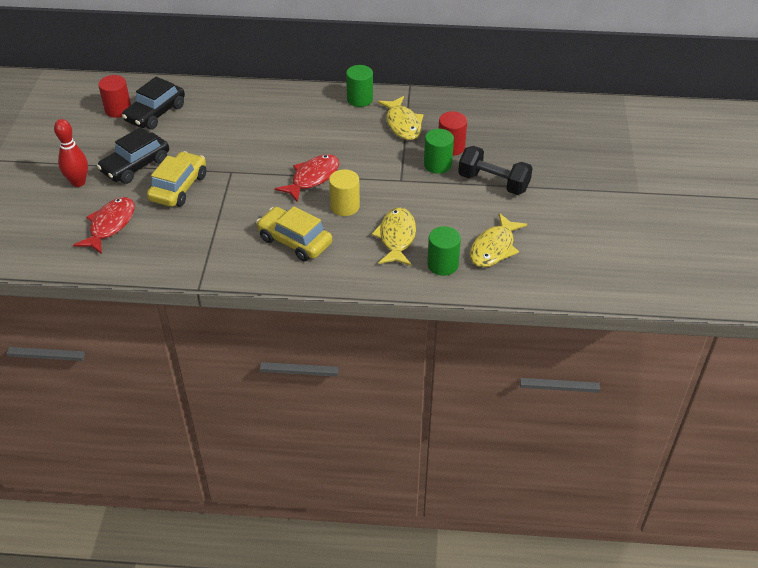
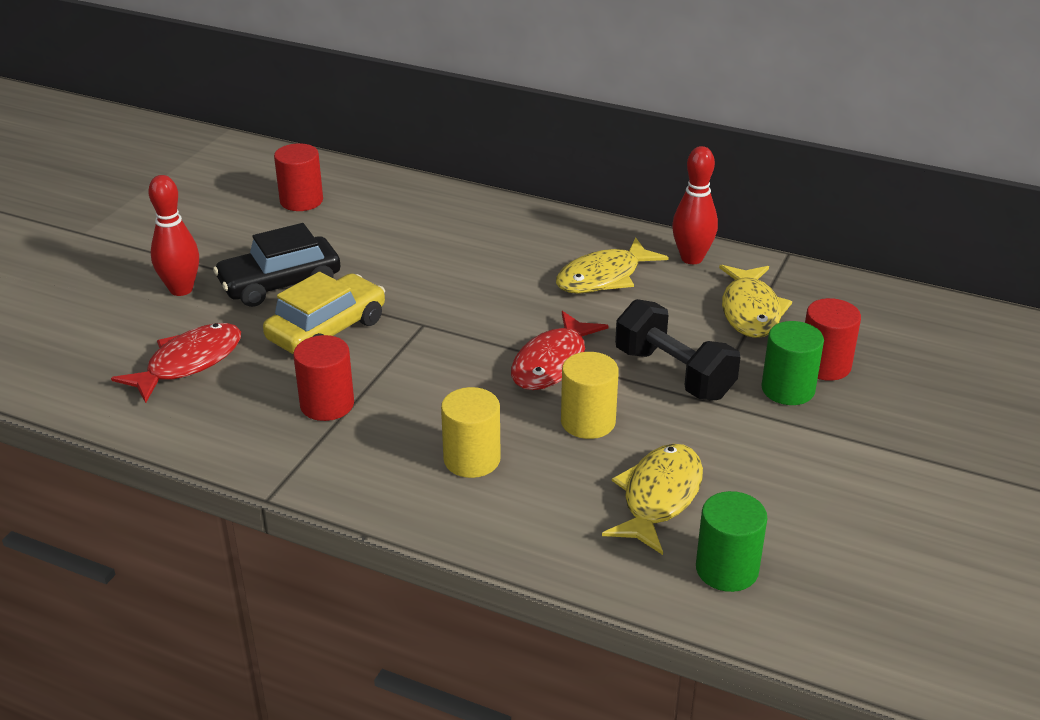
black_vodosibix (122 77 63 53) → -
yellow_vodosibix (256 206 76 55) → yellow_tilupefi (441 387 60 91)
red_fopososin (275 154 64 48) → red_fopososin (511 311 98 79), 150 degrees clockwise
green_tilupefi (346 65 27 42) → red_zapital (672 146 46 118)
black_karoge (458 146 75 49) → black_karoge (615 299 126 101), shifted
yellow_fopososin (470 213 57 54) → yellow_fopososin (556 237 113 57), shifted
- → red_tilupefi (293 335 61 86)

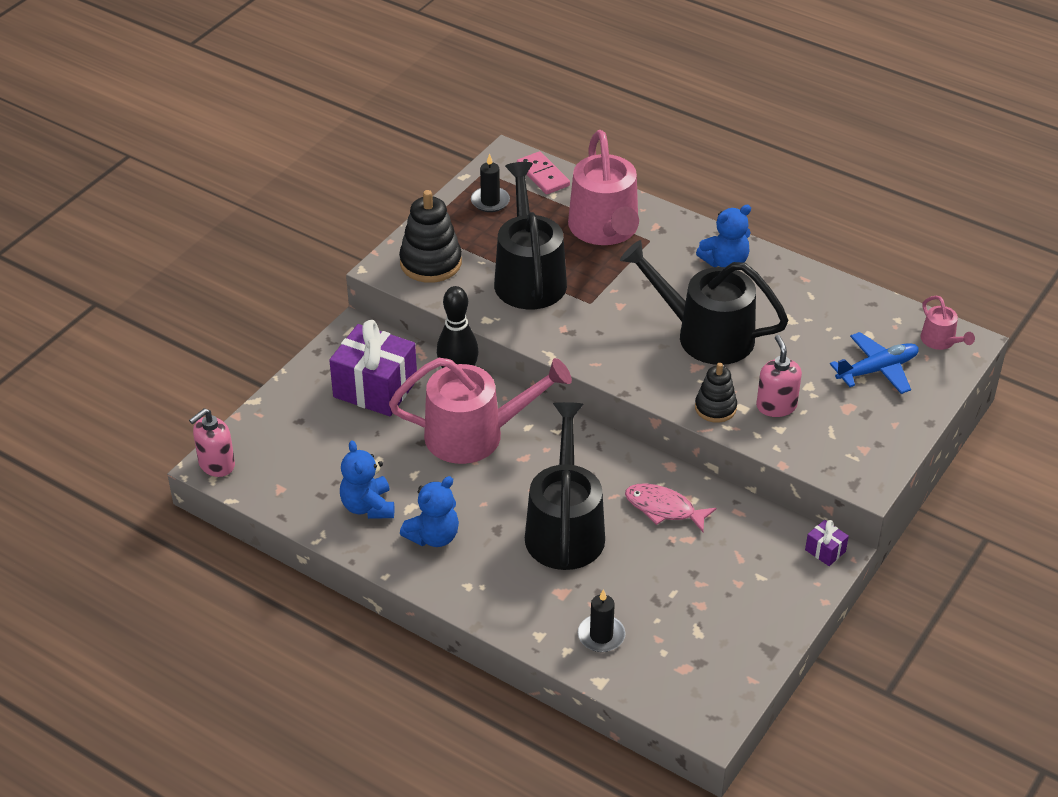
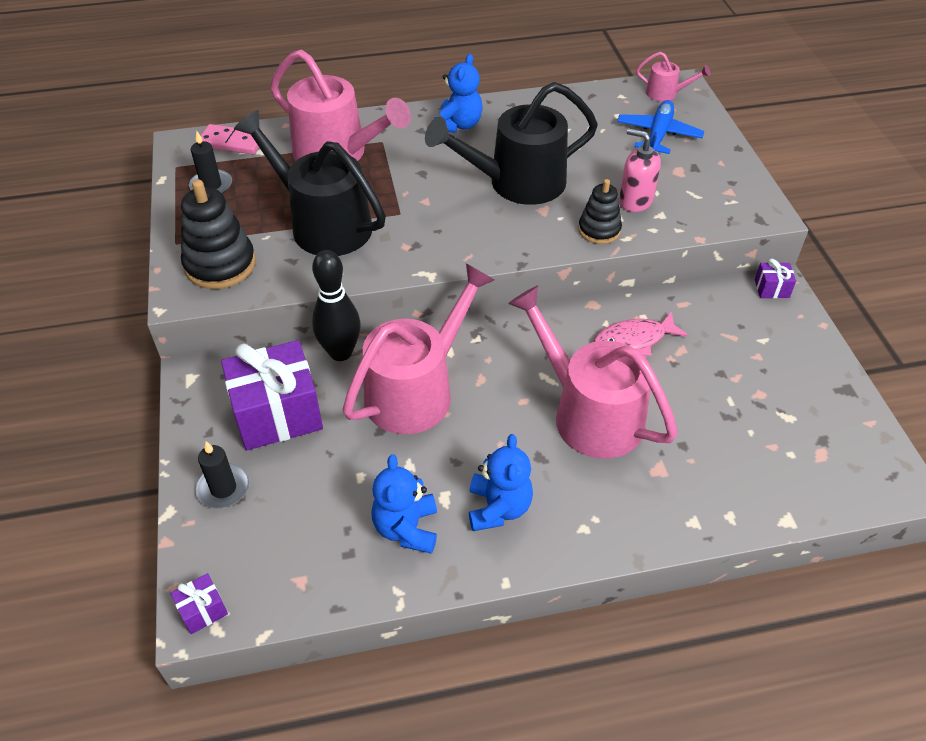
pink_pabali (189 408 46 69) → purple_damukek (170 573 58 61)
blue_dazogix (340 440 54 79) → blue_dazogix (371 454 66 100), 60 degrees clockwise
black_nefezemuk (525 402 80 168) → pink_nefezemuk (508 286 170 173)
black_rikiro (578 589 47 63) → black_rikiro (195 441 55 68), shifted

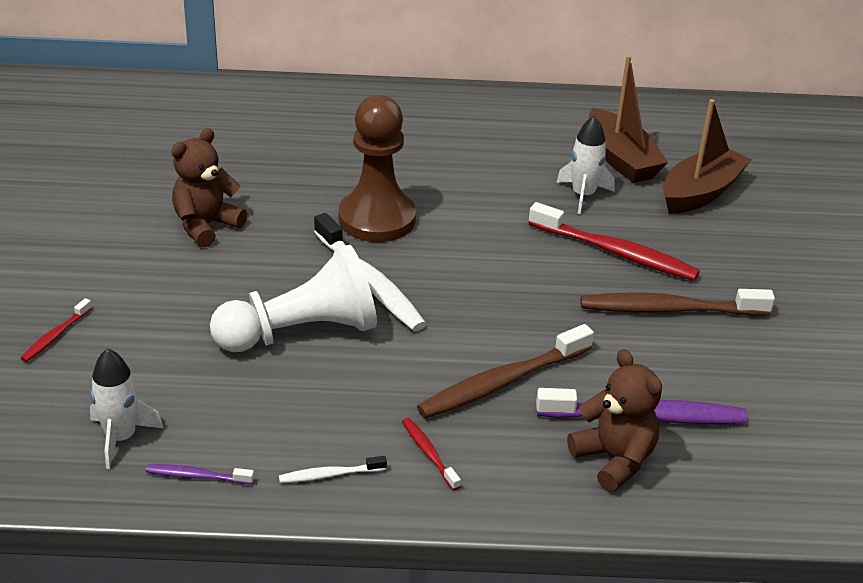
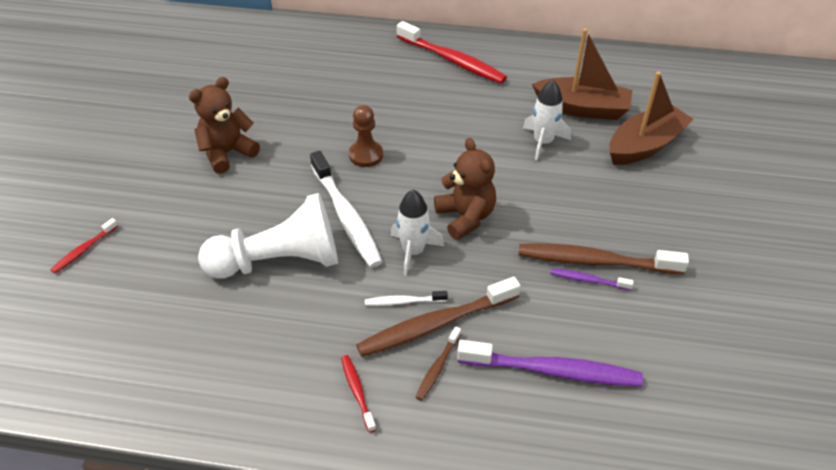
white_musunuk (90 348 73 121) → white_musunuk (391 190 53 86), shifted
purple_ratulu (146 464 108 20) → purple_ratulu (550 268 83 22), shifted
white_ratulu (279 456 108 27) → white_ratulu (365 291 83 15), shifted
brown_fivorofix (339 95 77 147) → brown_fivorofix (349 105 34 62), x0.54
red_ratulu (529 202 171 79) → red_ratulu (397 21 110 63), shifted
brown_dazogix (567 349 95 143) → brown_dazogix (434 138 62 102), shifted
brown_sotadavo (589 55 79 128) → brown_sotadavo (532 28 100 92), 60 degrees counterclockwise
- → brown_ratulu (415 327 46 74)

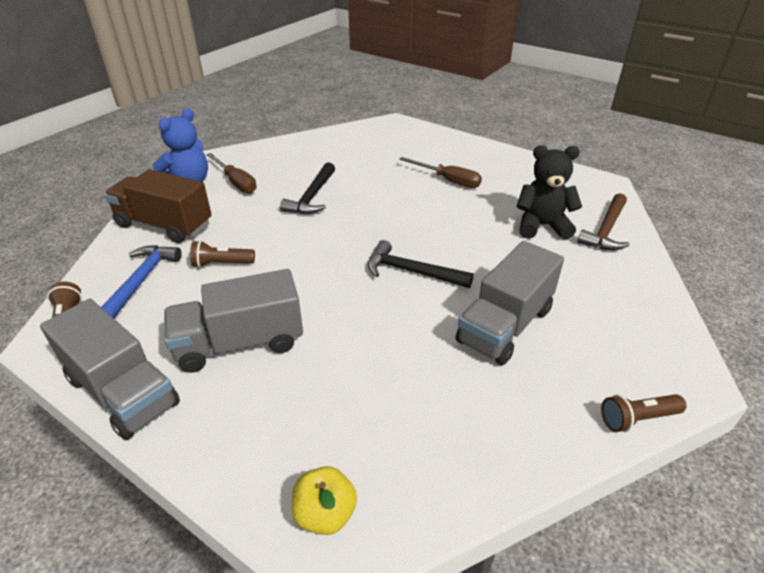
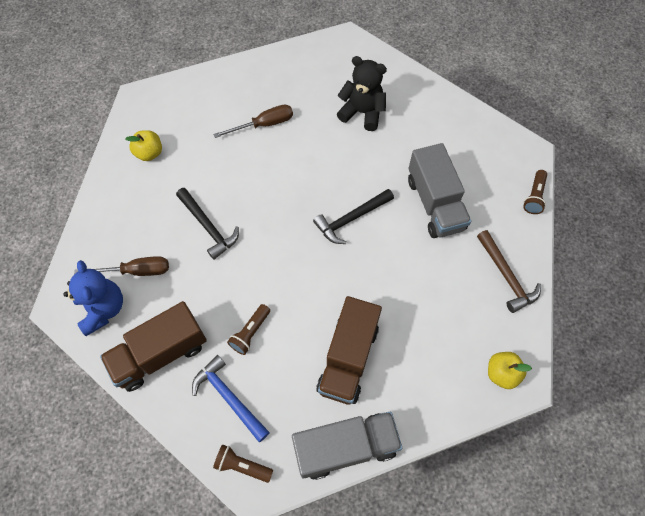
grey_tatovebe (164 269 139 104) → brown_tatovebe (316 296 66 109)
black_dazogix (516 145 66 94) → black_dazogix (337 56 50 75), 75 degrees clockwise
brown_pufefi (577 193 53 57) → brown_pufefi (477 230 64 83), shifted
- → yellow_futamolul (125 130 37 31)

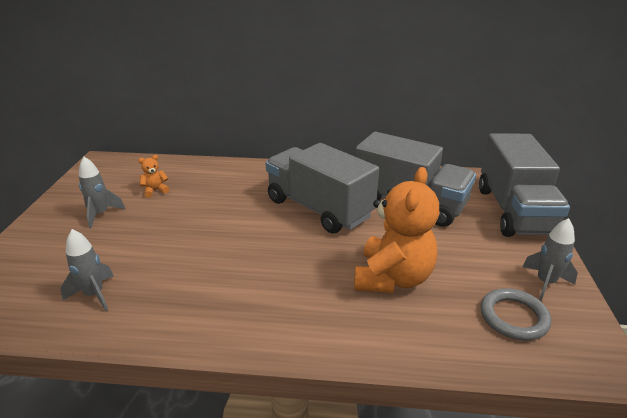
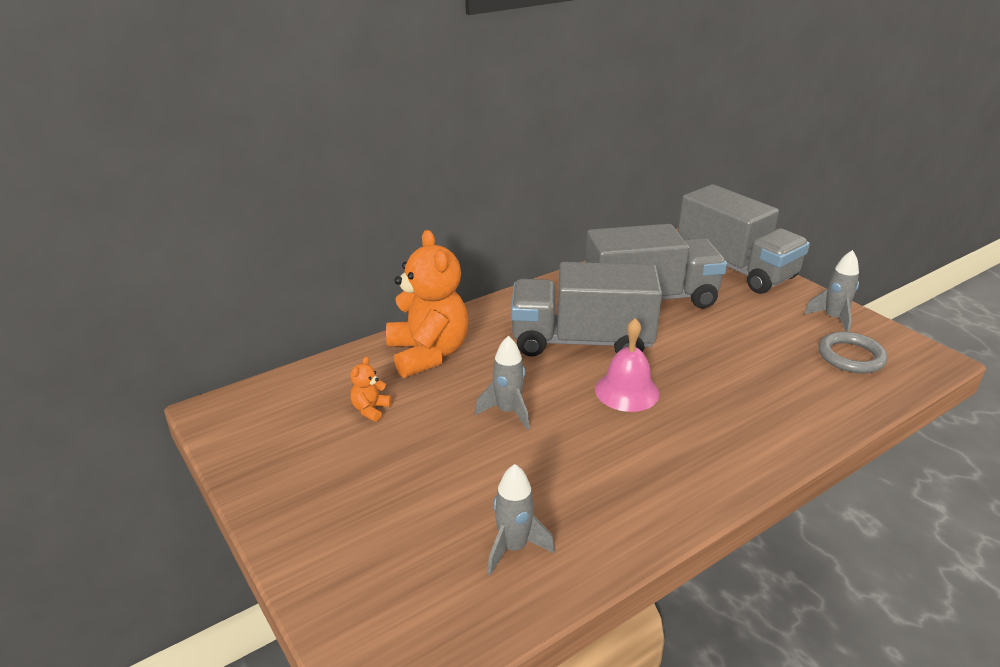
grey_musunuk (79 157 46 71) → grey_musunuk (475 336 55 94), shifted
orange_dazogix (354 167 85 126) → orange_dazogix (386 230 82 148), shifted
- → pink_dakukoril (595 318 64 94)

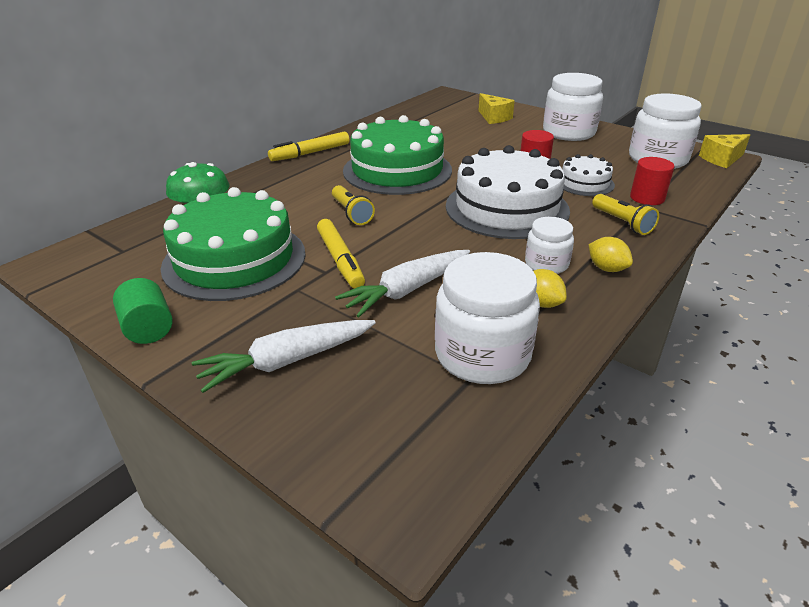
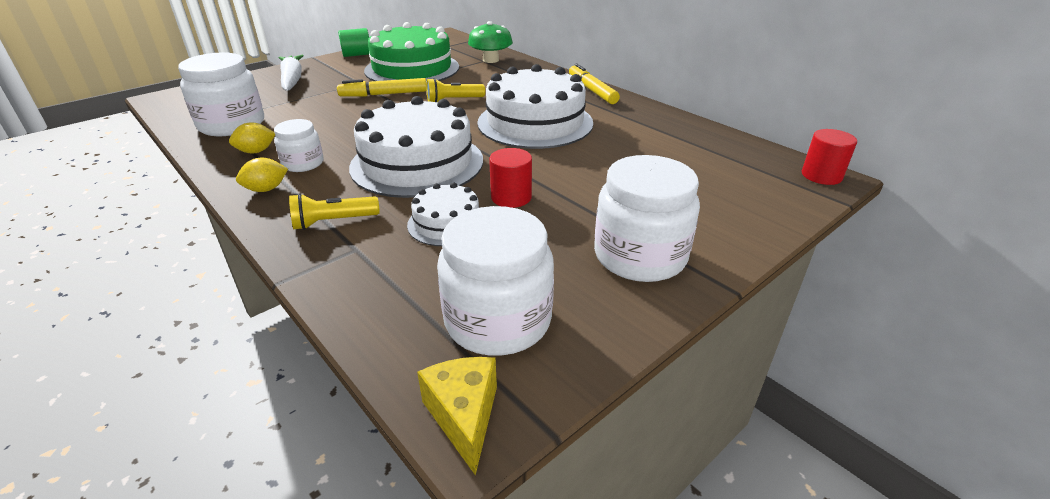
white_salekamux (335 250 135 67) → -
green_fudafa (343 115 109 80) → white_fudafa (477 64 116 85)
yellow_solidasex (478 93 37 31) → -
red_tilupefi (630 157 44 48) → red_tilupefi (802 129 55 56), shifted

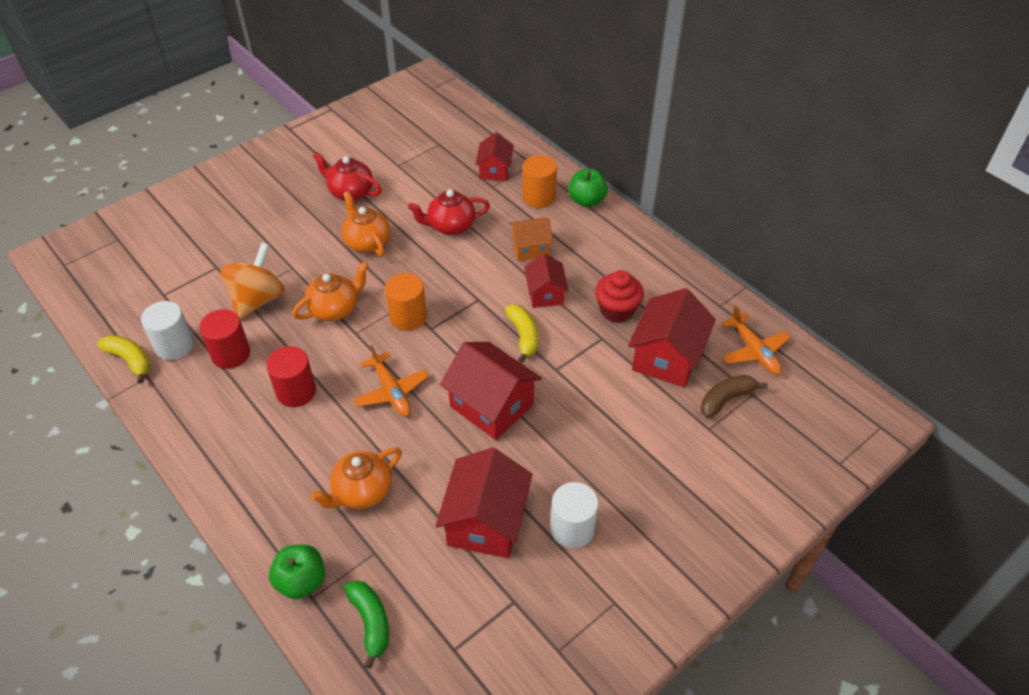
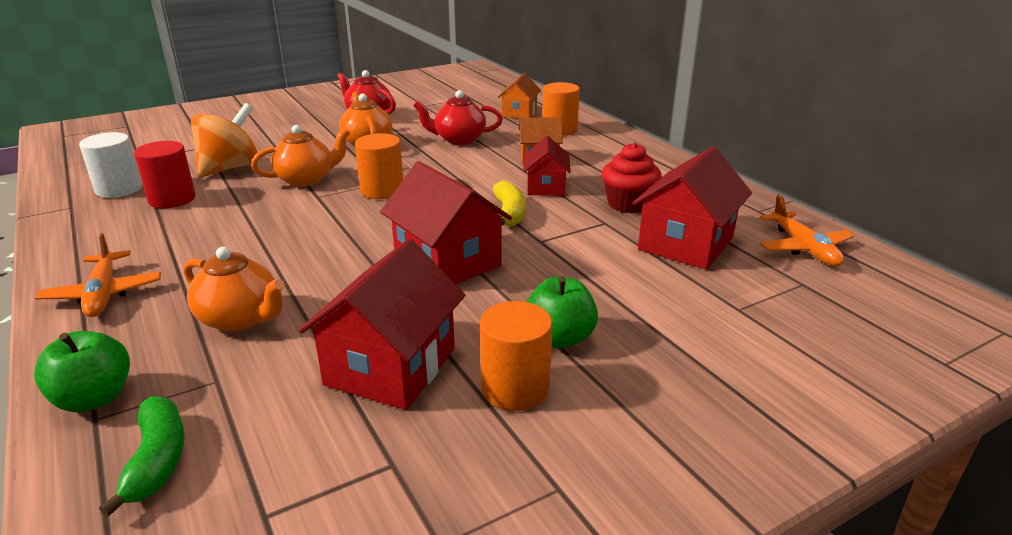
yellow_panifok (97 335 54 48) → -
red_tilupefi (266 346 50 61) → -
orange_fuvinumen (310 447 92 62) → orange_fuvinumen (183 247 102 85), 120 degrees counterclockwise
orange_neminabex (353 345 76 71) → orange_neminabex (35 233 126 84), shifted
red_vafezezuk (475 132 39 49) → orange_vafezezuk (498 73 43 46)
white_tilupefi (550 482 48 66) → orange_tilupefi (480 301 72 110)
green_futamolul (568 169 40 38) → green_futamolul (527 276 71 72), shifted
brown_panifok (701 375 67 43) → -

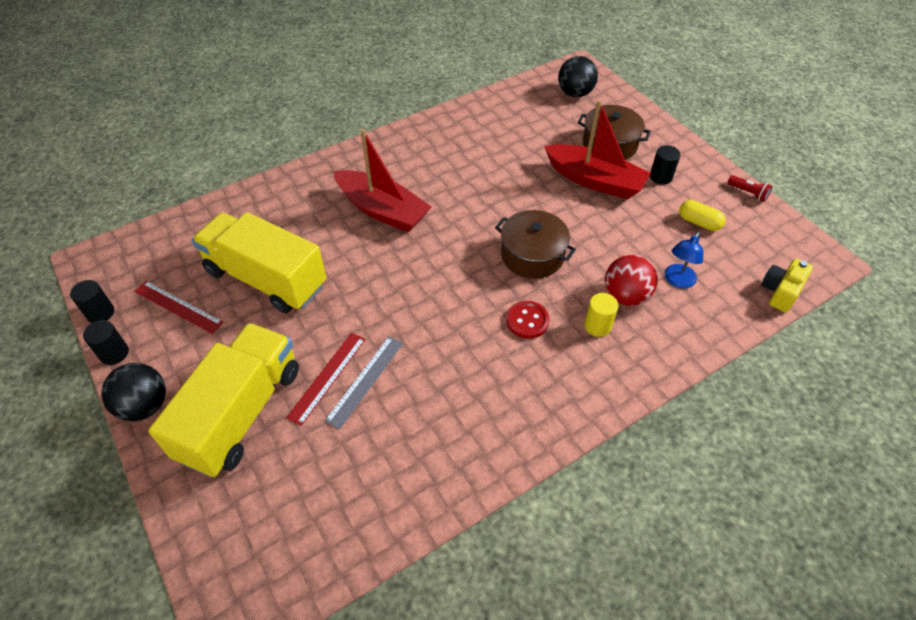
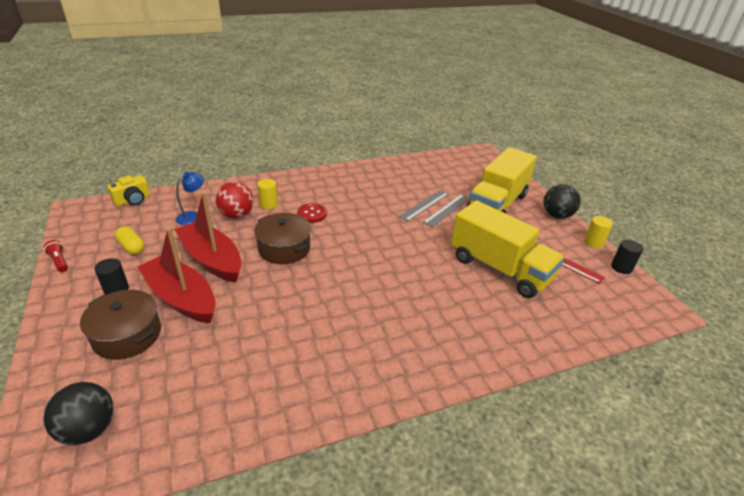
black_tilupefi (83 320 46 45) → yellow_tilupefi (584 216 29 32)
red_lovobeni (286 333 80 93) → grey_lovobeni (423 194 46 33)
red_sotadavo (334 129 98 103) → red_sotadavo (175 192 67 91), shifted

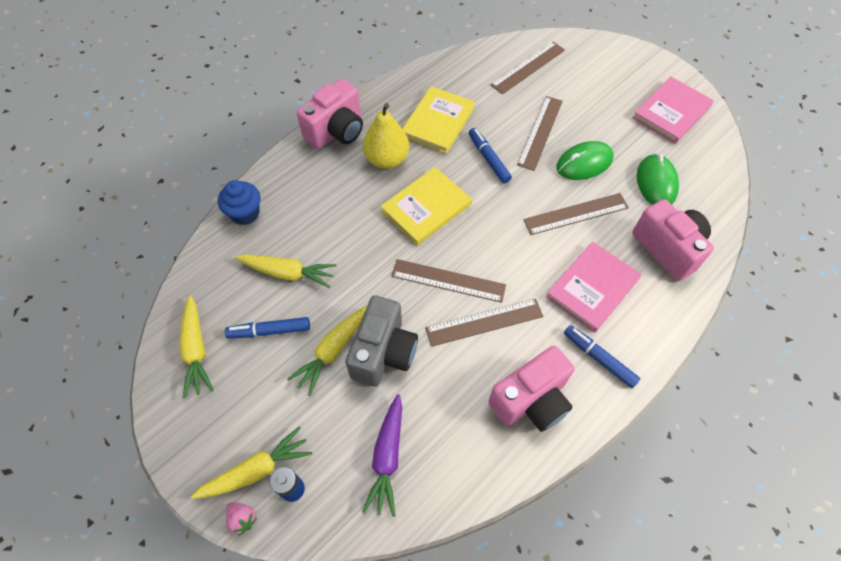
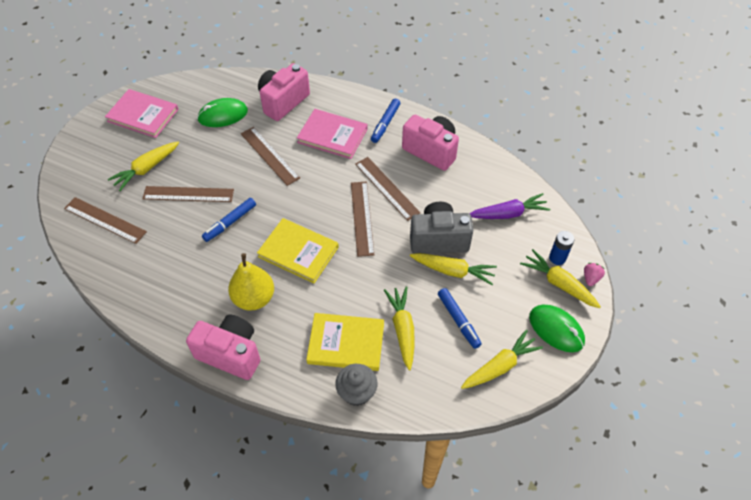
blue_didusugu (218 180 42 45) → grey_didusugu (335 364 43 42)
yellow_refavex (402 86 73 68) → yellow_refavex (306 313 78 58), shifted
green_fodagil (556 141 57 39) → green_fodagil (529 305 56 47), shifted
- → yellow_salekamux (108 142 71 49)

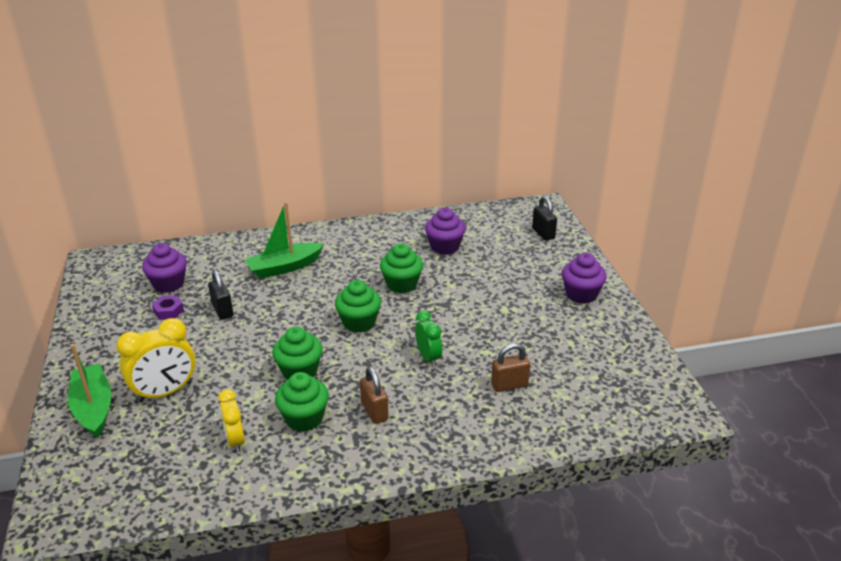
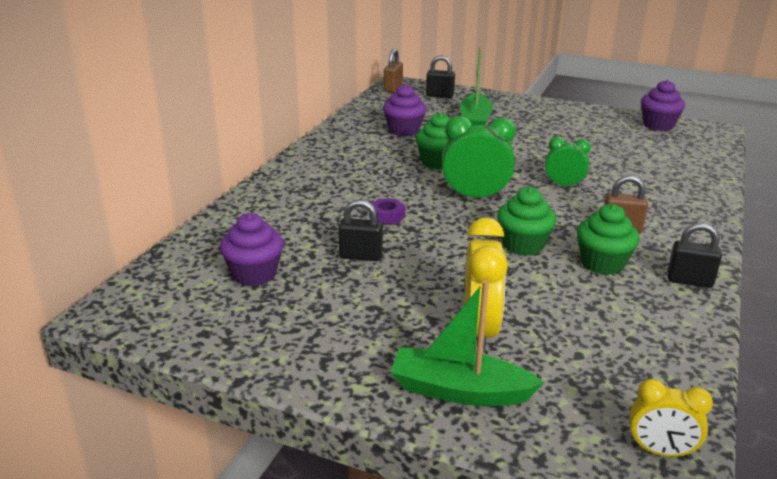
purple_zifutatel (152 295 32 25) → purple_zifutatel (369 199 37 25), shifted
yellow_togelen (218 389 27 64) → yellow_togelen (630 379 83 79), shifted
green_sotadavo (245 202 79 77) → green_sotadavo (460 47 33 79), shifted
green_didusugu (335 280 46 53) → green_togelen (442 116 74 83)
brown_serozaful (491 343 39 49) → brown_serozaful (384 49 19 43), shifted
purple_didusugu (562 253 45 51) → purple_didusugu (641 80 44 51), shifted
- → black_serozaful (667 223 55 65)

